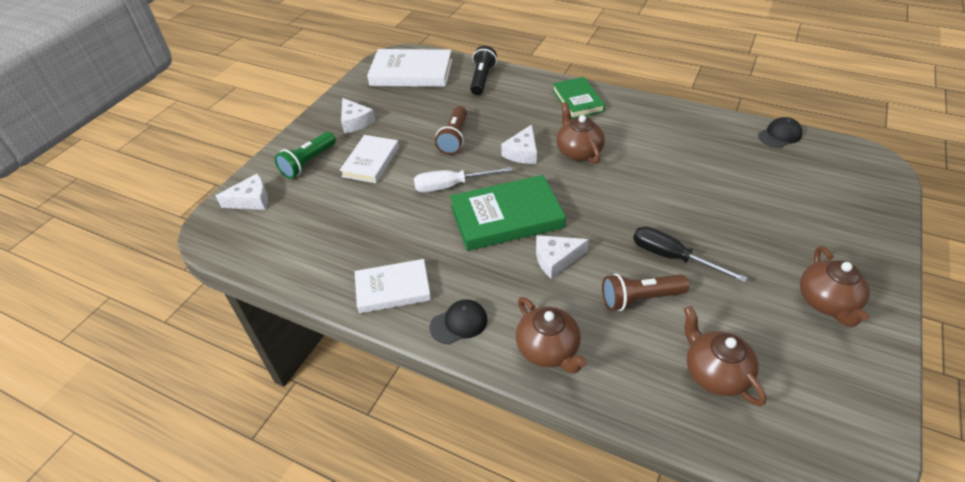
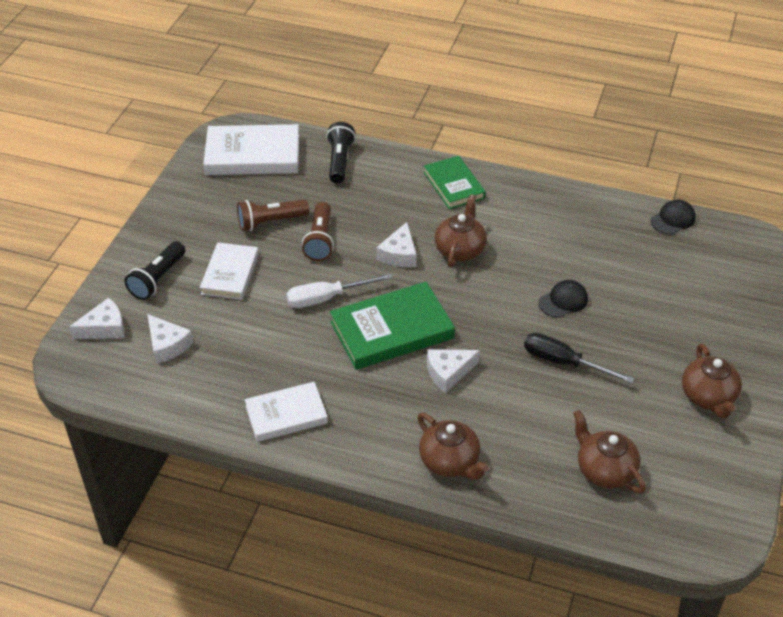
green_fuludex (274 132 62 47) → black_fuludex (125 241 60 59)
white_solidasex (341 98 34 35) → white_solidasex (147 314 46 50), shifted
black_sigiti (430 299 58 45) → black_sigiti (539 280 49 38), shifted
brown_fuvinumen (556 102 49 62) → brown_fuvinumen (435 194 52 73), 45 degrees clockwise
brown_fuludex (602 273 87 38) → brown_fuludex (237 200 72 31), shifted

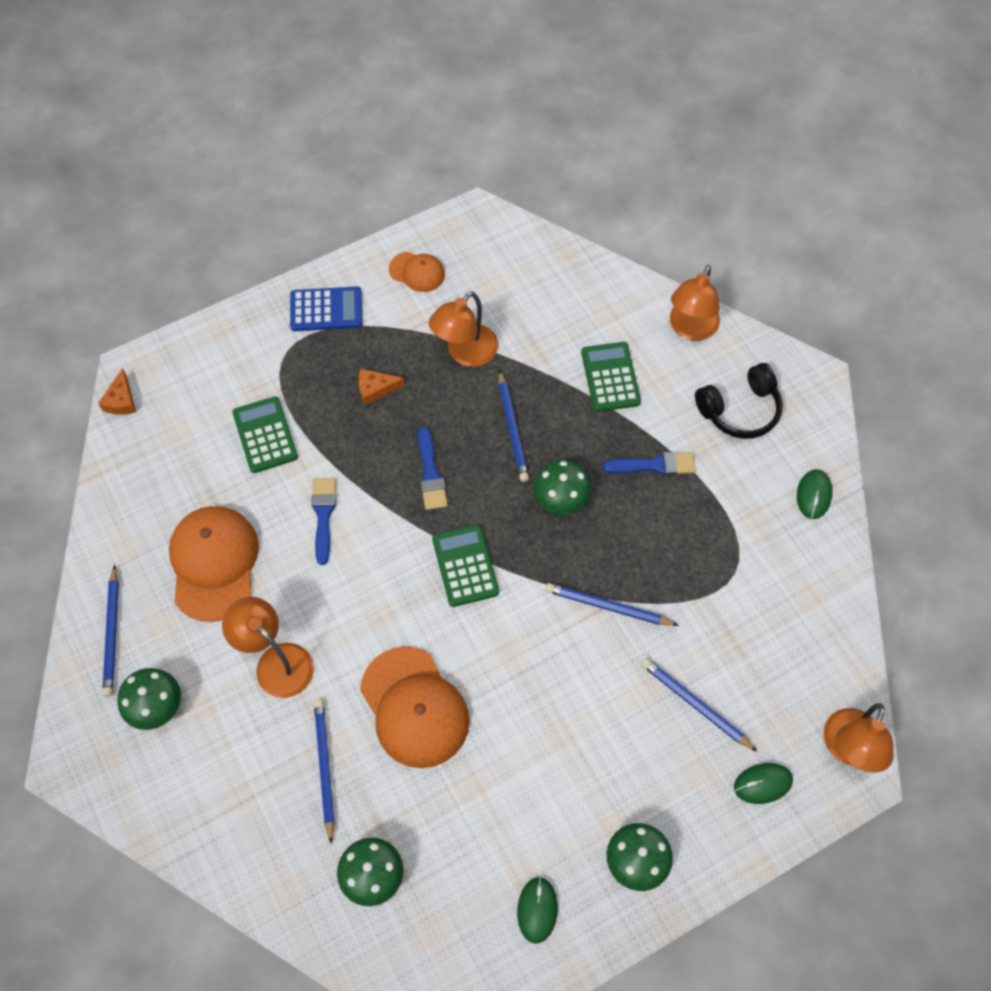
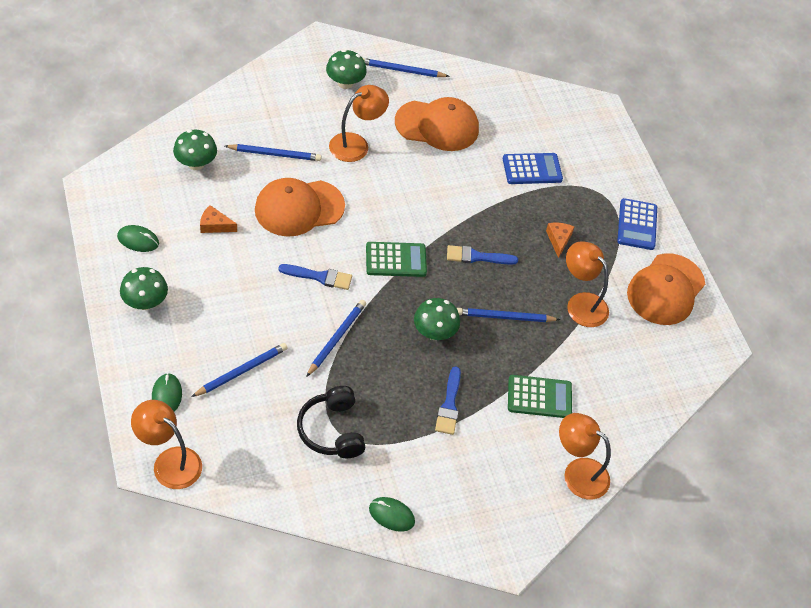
orange_solidasex (98 368 38 47) → orange_solidasex (200 205 37 28), shifted
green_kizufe (232 396 66 77) → blue_kizufe (503 153 60 31)
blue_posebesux (311 478 25 87) → blue_posebesux (278 264 74 26), shifted
orange_sigiti (389 252 56 40) → orange_sigiti (627 253 78 72), x1.89
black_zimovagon (695 363 88 76) → black_zimovagon (297 386 68 72), shifted

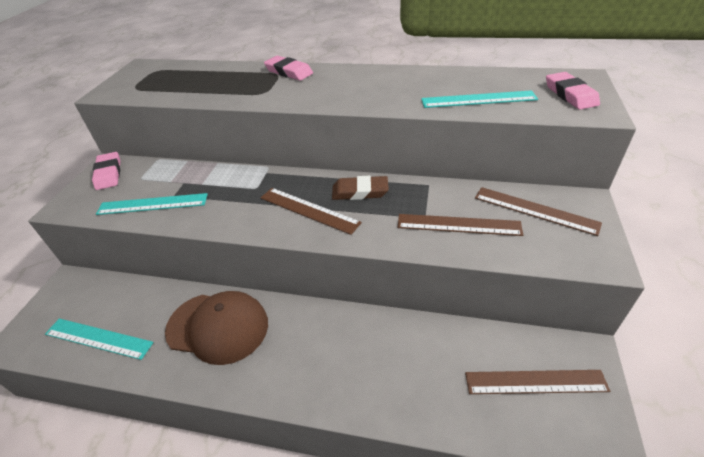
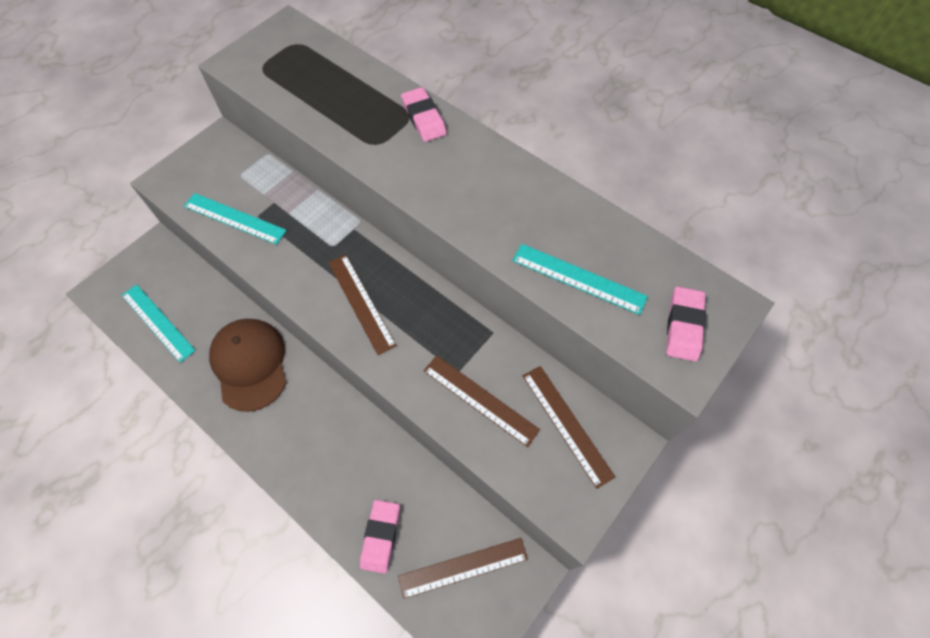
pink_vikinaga (92 152 28 38) → pink_vikinaga (360 500 40 74), shifted
brown_sigiti (165 291 103 74) → brown_sigiti (209 319 77 93), 150 degrees counterclockwise
brown_vikinaga (332 176 57 24) → -
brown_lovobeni (465 370 145 24) → brown_lovobeni (398 538 130 61), 45 degrees counterclockwise

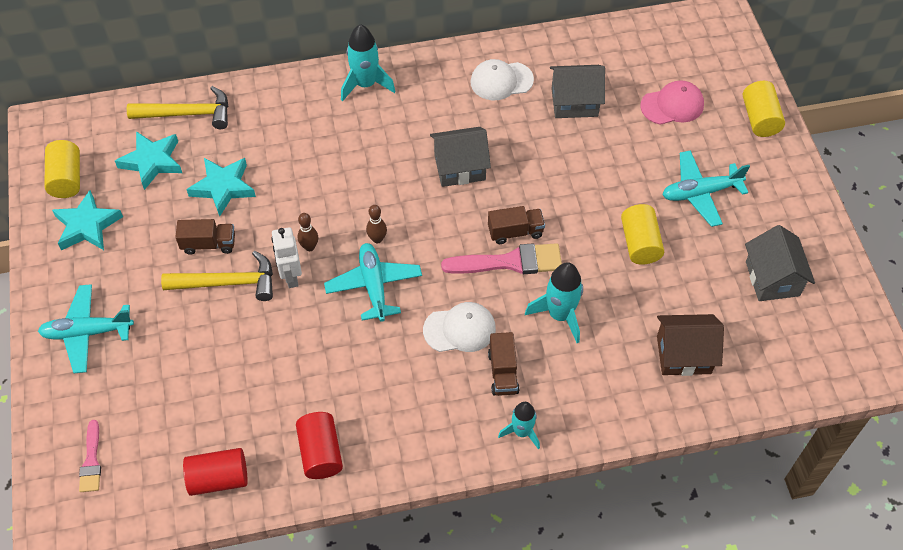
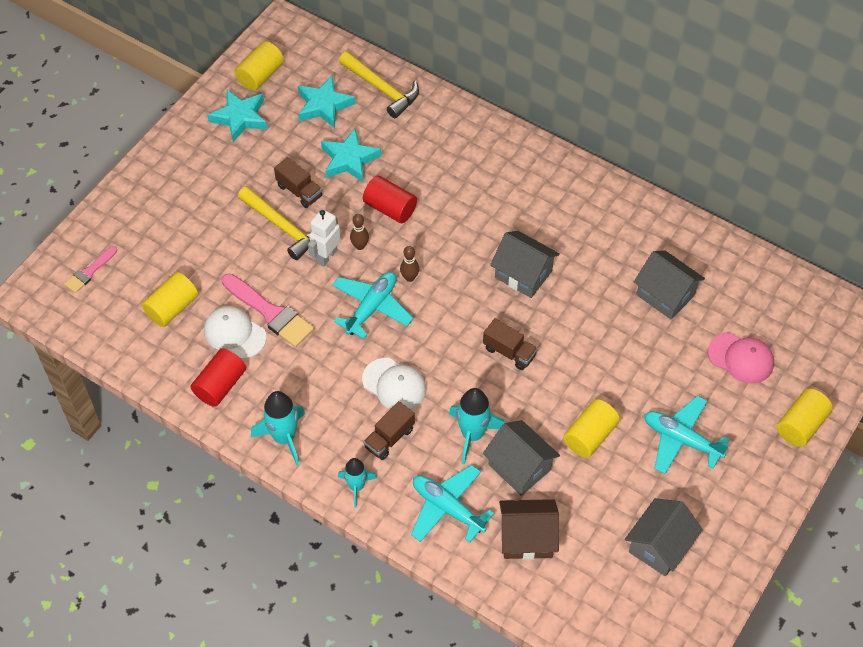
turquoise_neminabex (38 284 96 89) → turquoise_neminabex (411 465 83 77), shifted
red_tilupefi (183 448 65 48) → red_tilupefi (363 175 54 48), shifted
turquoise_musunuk (341 24 54 78) → turquoise_musunuk (251 391 54 75), shifted
pink_posebesux (441 243 121 31) → pink_posebesux (222 274 92 73), shifted
white_sigiti (470 59 64 41) → white_sigiti (204 306 62 53), shifted
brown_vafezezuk (657 314 67 62) → brown_vafezezuk (499 499 60 61), 45 degrees counterclockwise
- → yellow_tilupefi (142 272 56 55)
- → grey_vafezezuk (483 420 77 76)

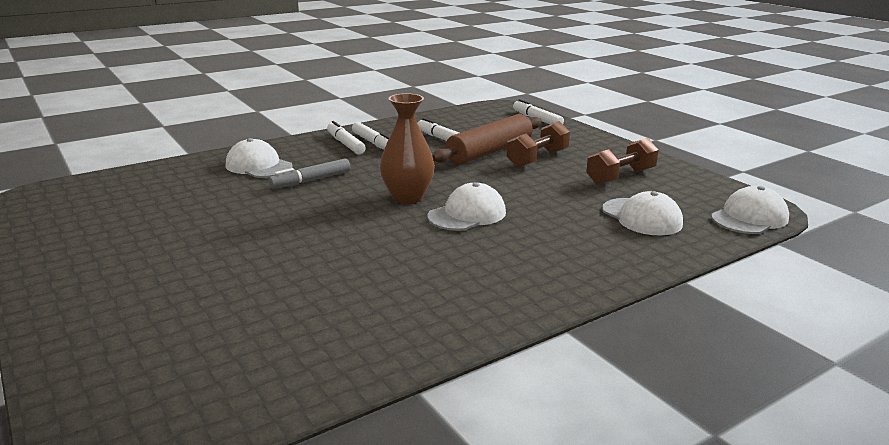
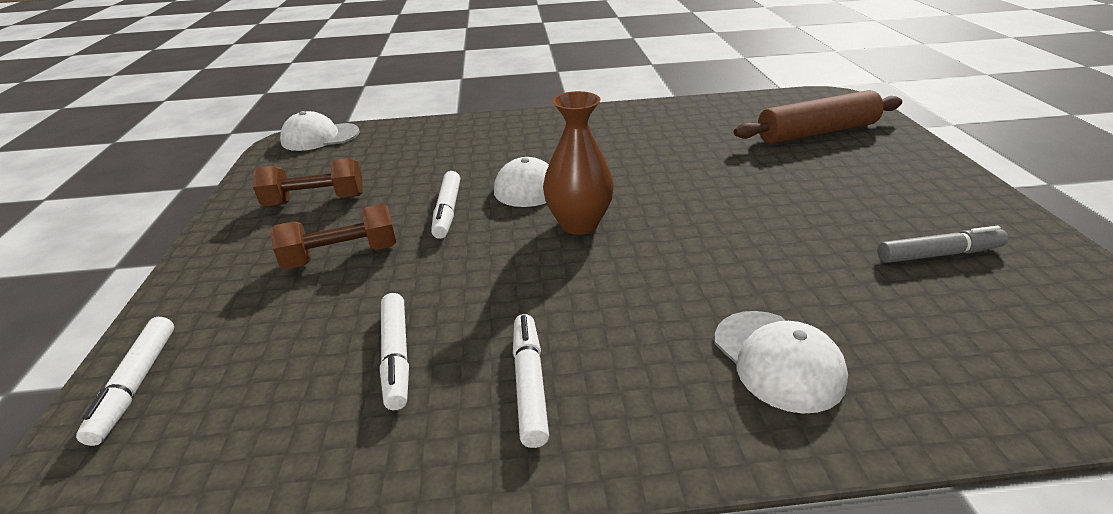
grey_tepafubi (269 158 81 31) → grey_tepafubi (877 226 131 37), shifted
white_tepafubi (327 121 39 33) → white_tepafubi (431 171 29 68), shifted
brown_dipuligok (432 114 110 51) → brown_dipuligok (734 90 168 54), shifted
white_sigiti (602 191 81 44) → -

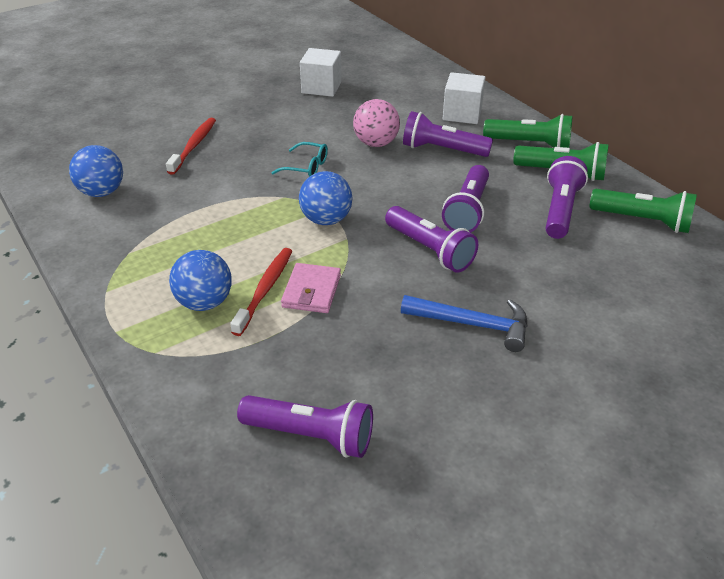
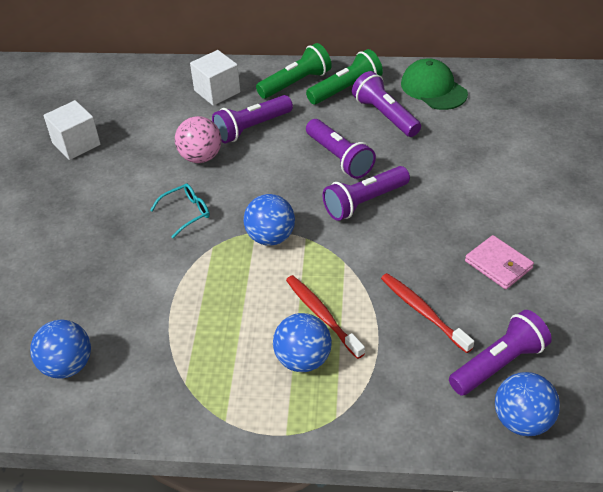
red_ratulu (166 118 50 57) → red_ratulu (381 273 93 80), shifted
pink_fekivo (281 263 60 50) → pink_fekivo (465 235 69 55), shifted
purple_fuludex (385 206 93 67) → purple_fuludex (323 166 87 55), 150 degrees clockwise
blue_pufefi (401 295 126 57) → -
green_fuludex (590 189 107 44) → green_sigiti (401 58 67 52)
- → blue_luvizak (495 372 65 64)

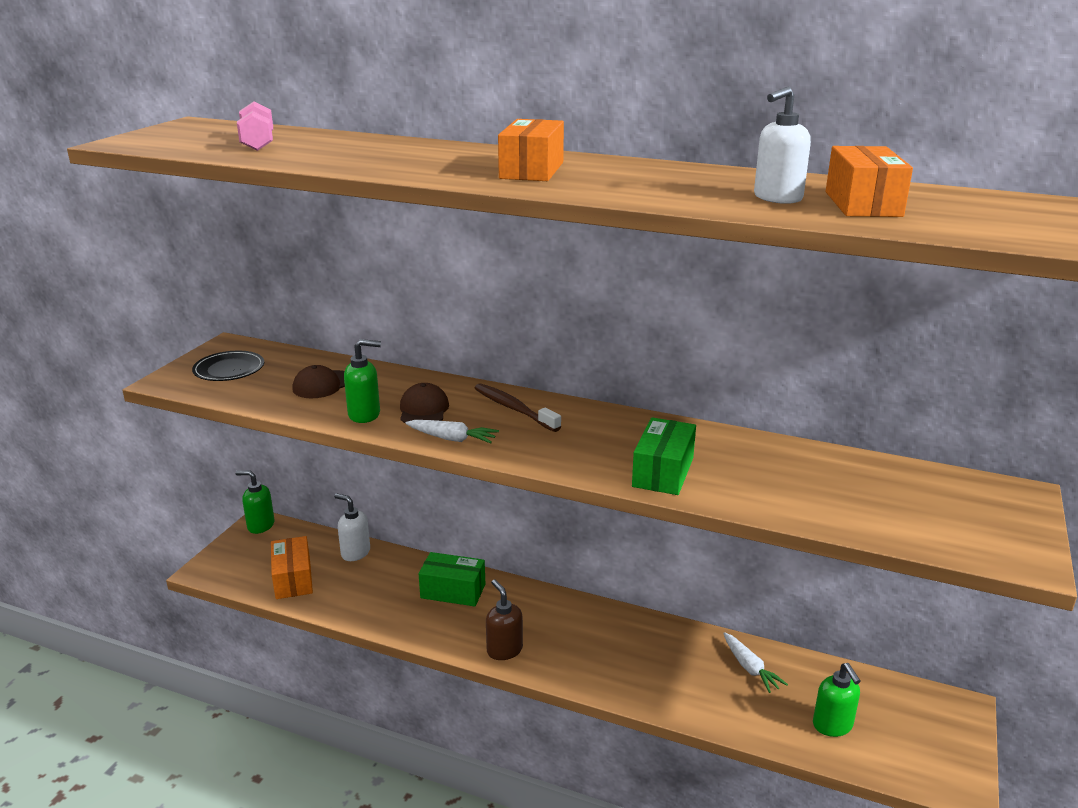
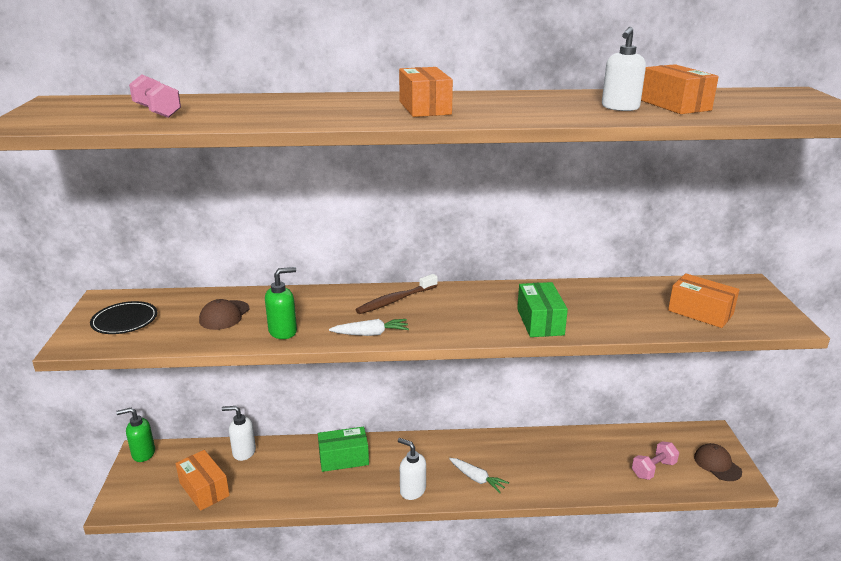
brown_sigiti (400 383 49 40) → brown_sigiti (694 443 48 38), shifted
brown_ratulu (475 383 86 49) → brown_ratulu (356 274 82 40), 60 degrees counterclockwise
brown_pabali (486 579 37 81) → white_pabali (398 438 28 62)
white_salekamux (723 632 65 61) → white_salekamux (449 458 60 35), shifted
green_pabali (813 663 48 74) → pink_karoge (632 442 47 38)
- → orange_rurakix (668 273 71 55)

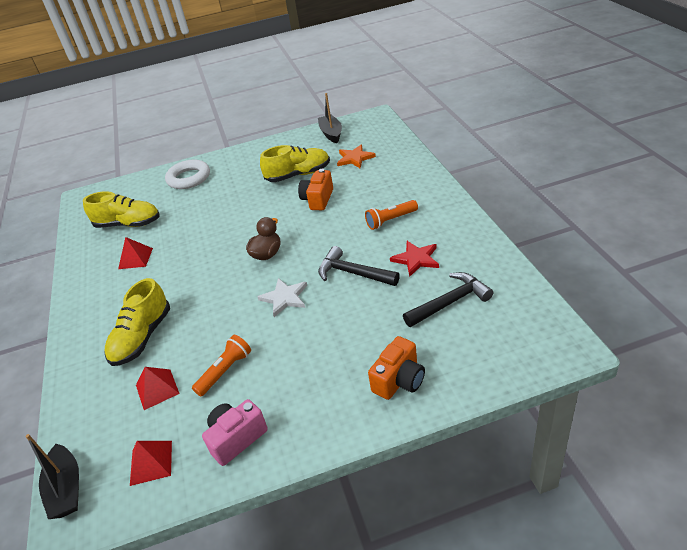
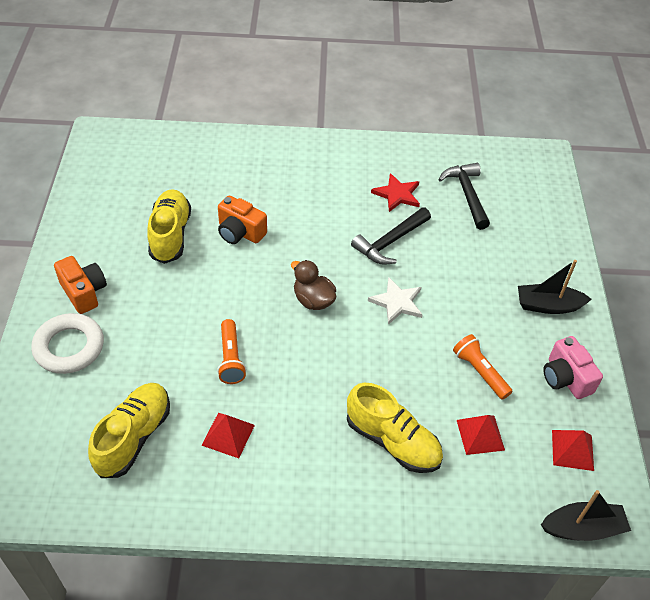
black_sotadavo (318 93 24 50) → black_sotadavo (518 260 74 54), shifted
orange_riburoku (337 144 39 24) → -
orange_fuludex (365 200 53 30) → orange_fuludex (217 319 29 65), shifted
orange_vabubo (368 336 57 64) → orange_vabubo (54 256 53 58), shifted

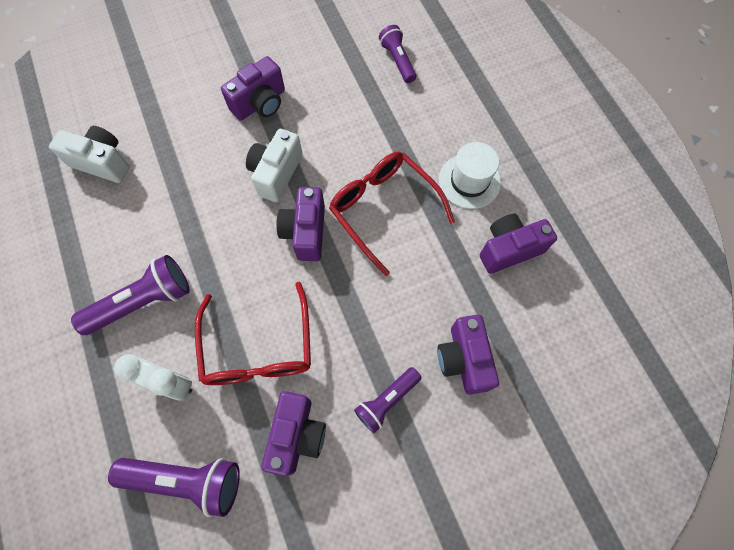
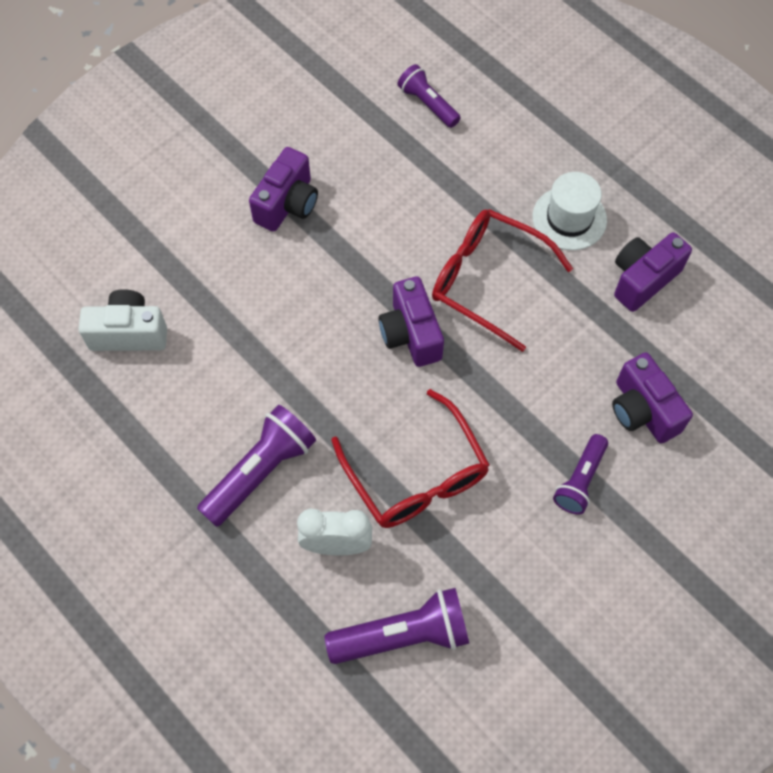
white_vabubo (246 129 57 73) → -
purple_vabubo (262 391 64 85) → -

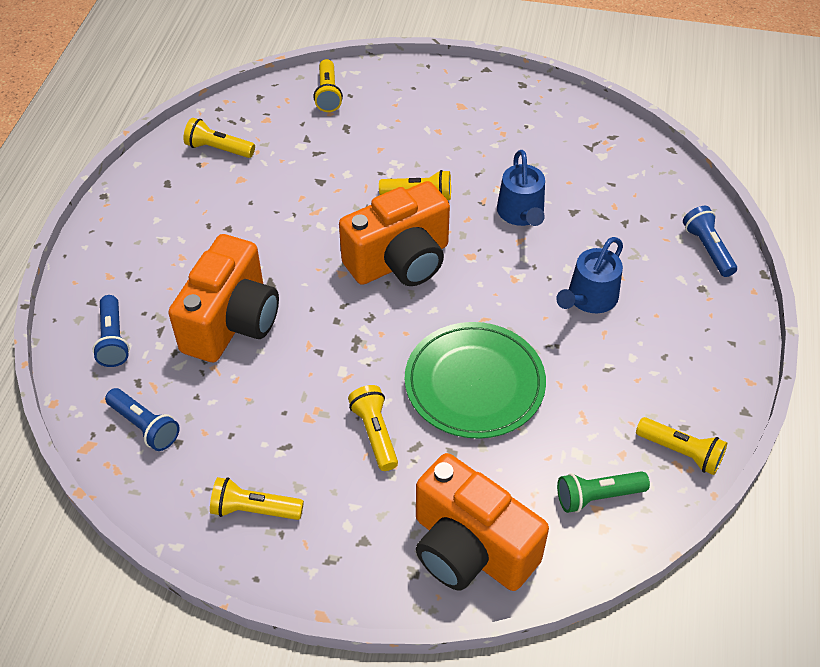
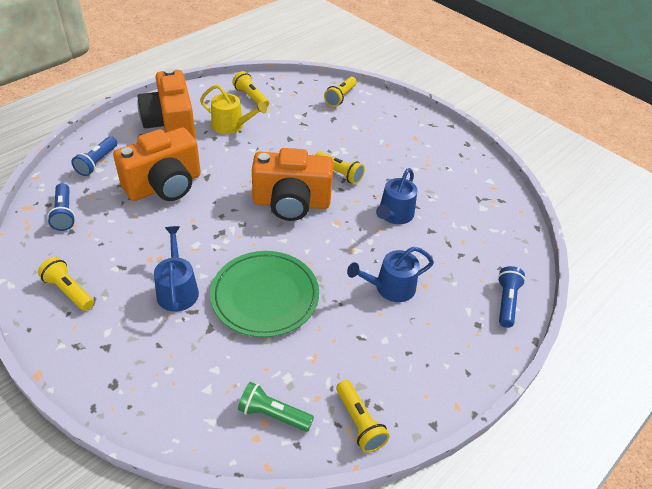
yellow_fuludex (348 385 50 86) → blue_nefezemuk (154 226 45 86)
orange_vabubo (416 453 133 138) → orange_vabubo (137 68 59 70), shifted
- → yellow_nefezemuk (200 85 67 49)

